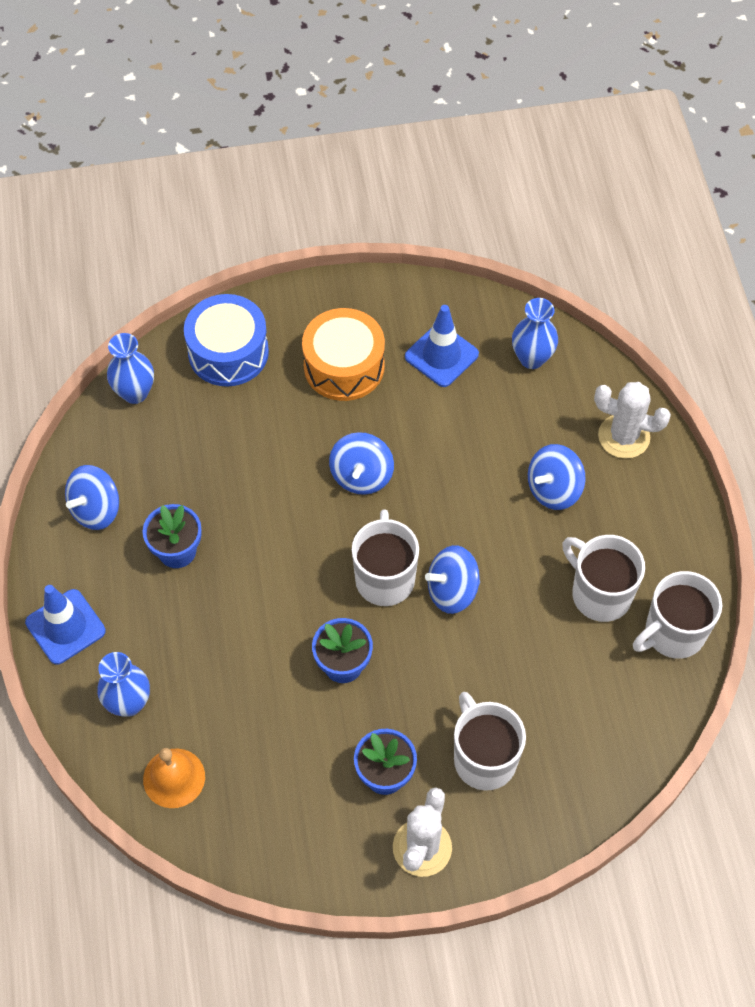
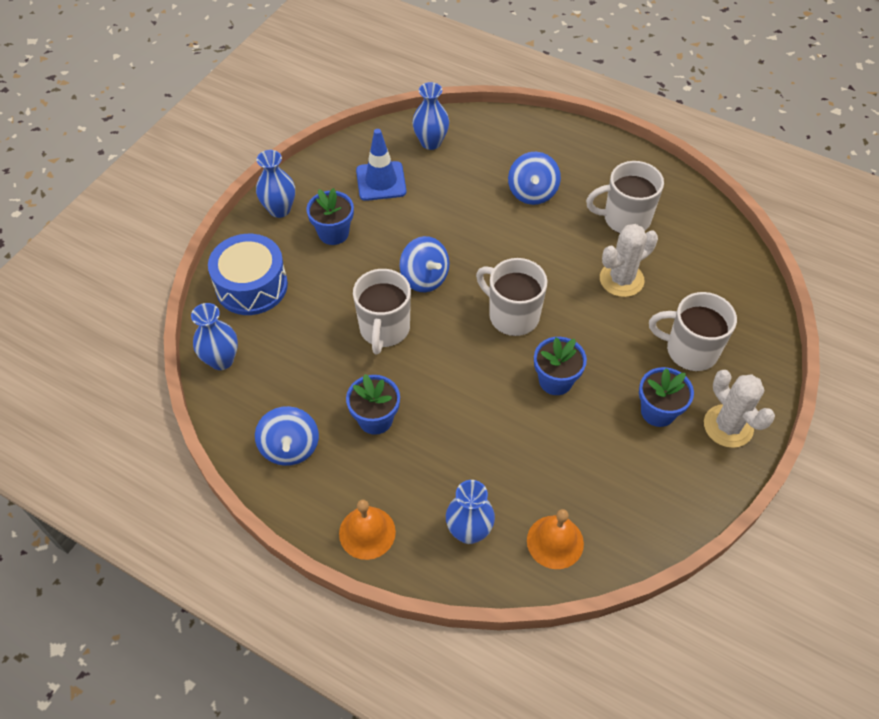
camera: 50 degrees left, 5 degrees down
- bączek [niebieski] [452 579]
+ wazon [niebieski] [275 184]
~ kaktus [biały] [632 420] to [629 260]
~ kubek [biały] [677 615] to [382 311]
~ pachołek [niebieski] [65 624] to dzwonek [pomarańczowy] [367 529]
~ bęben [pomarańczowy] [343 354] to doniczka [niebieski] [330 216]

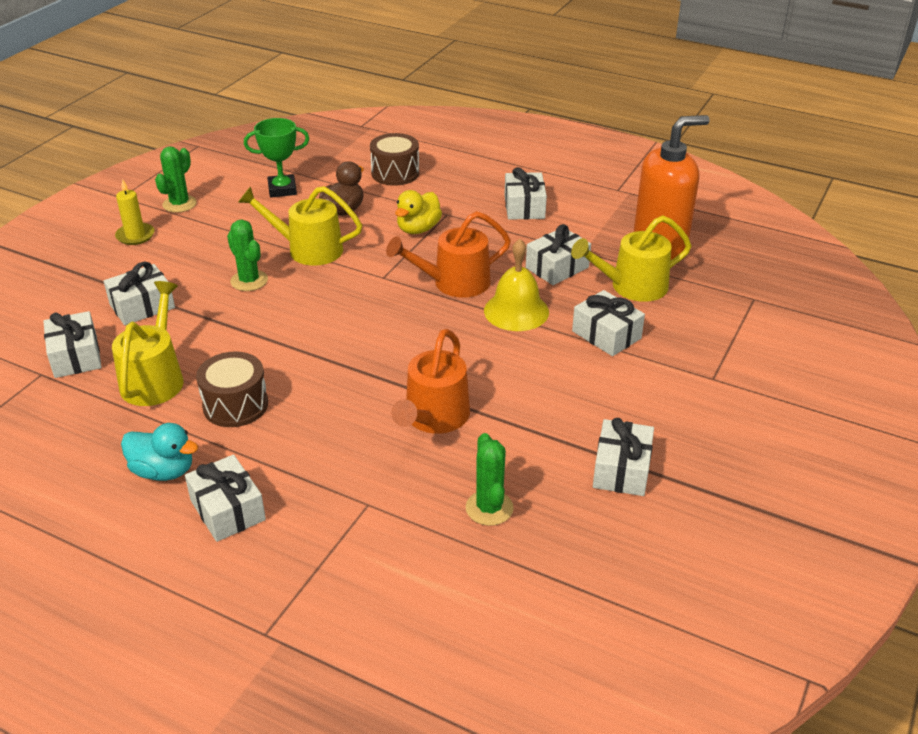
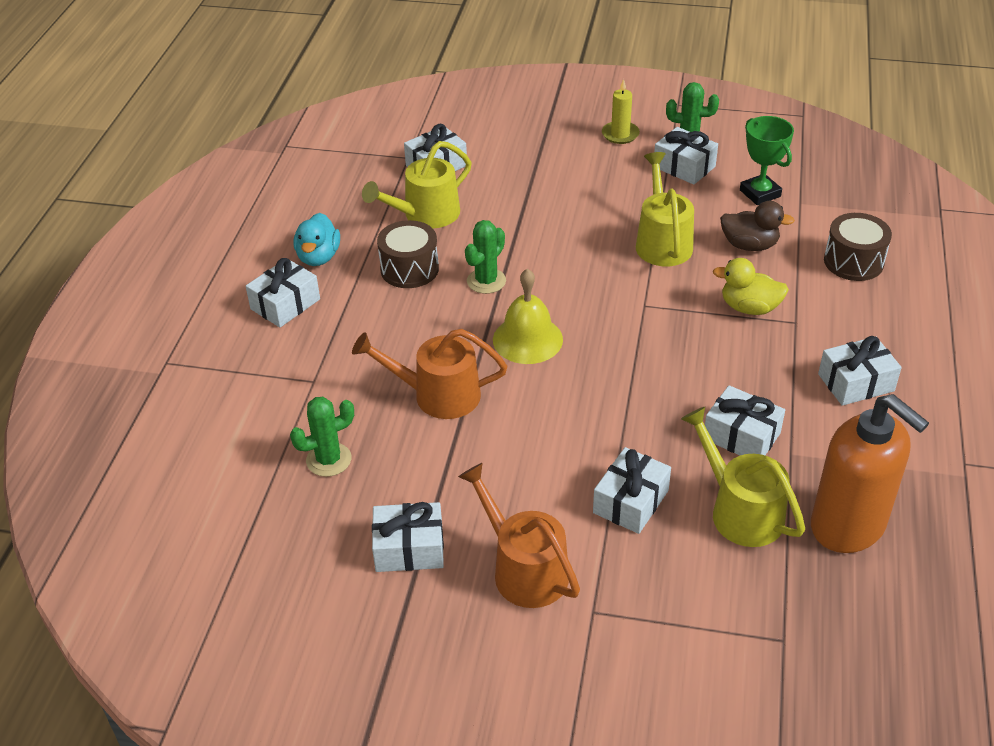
camera: 75 degrees right, 5 degrees up
~ prezent [biały] [139 293] to [686 156]
~ kaktus [zielony] [247 255] to [485 257]
~ konewka [pomarańczowy] [448 254] to [519 535]
~ dzwonek [żółty] [516 285] to [528 316]
~ konewka [żółty] [148 343] = [416 184] 150 degrees clockwise

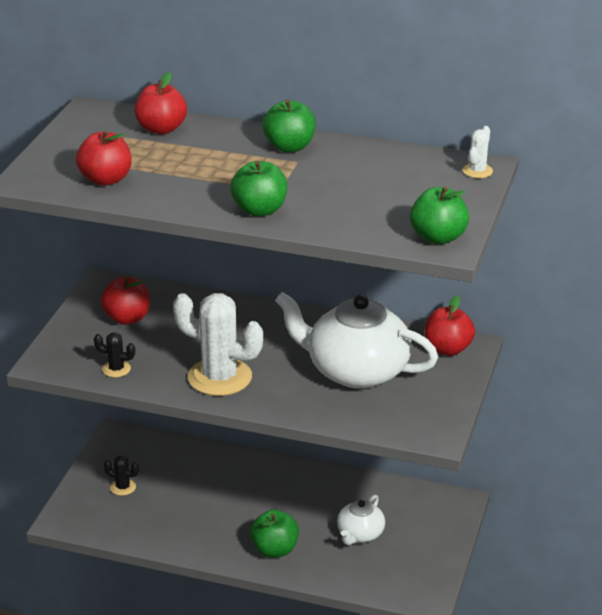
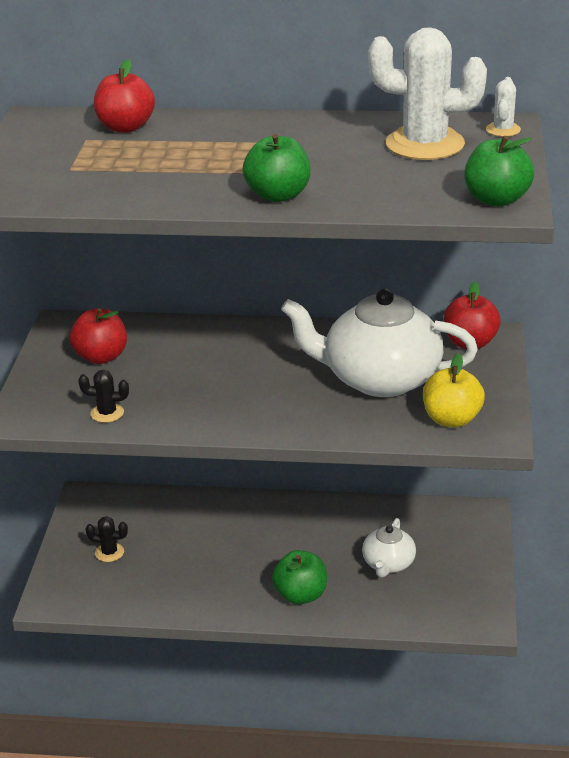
camera: 10 degrees left, 0 degrees up
- jabłko [czerwony] [104 158]
- jabłko [zielony] [289 126]
+ jabłko [żółty] [454 390]
~ kaktus [biały] [218 344] to [427 93]

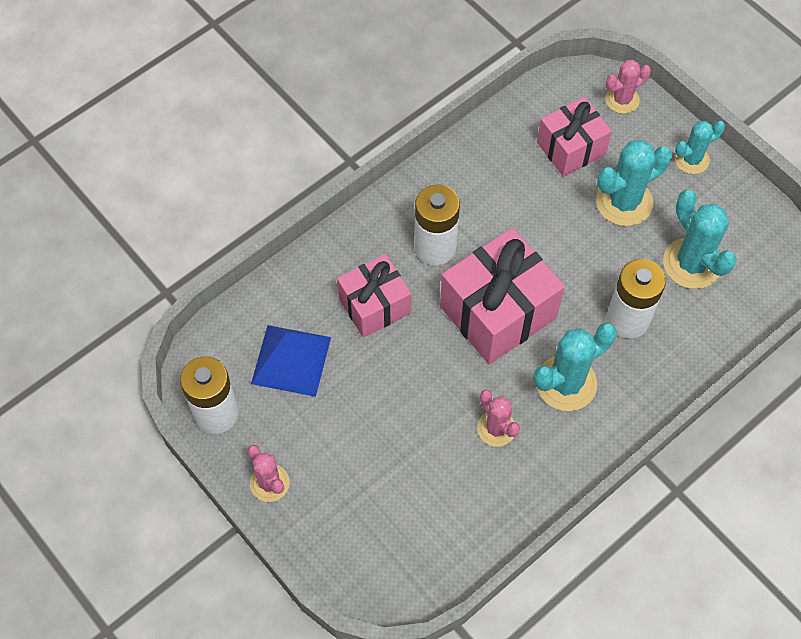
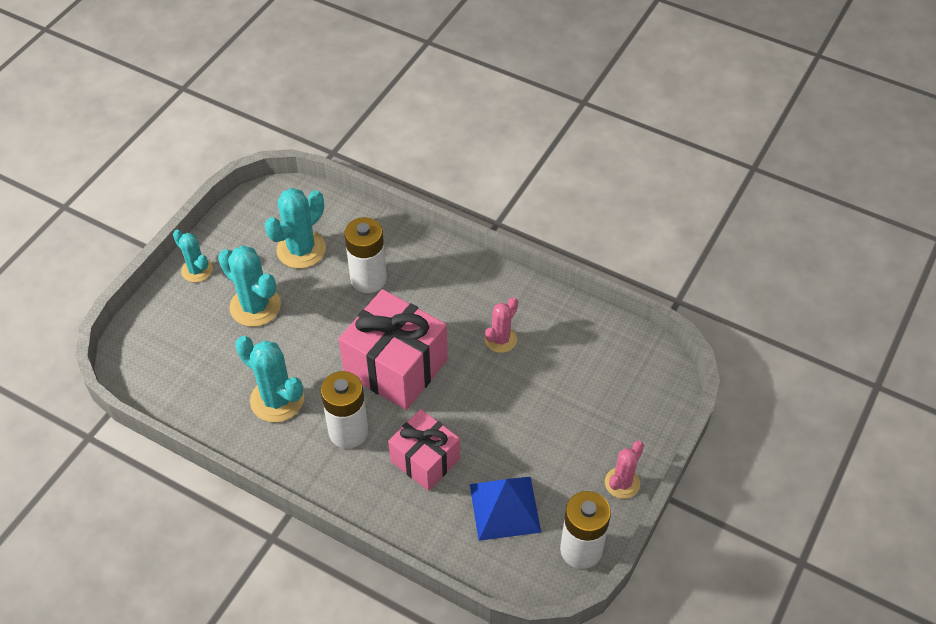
camera: 110 degrees left, 10 degrees down
- prezent [różowy] [574 137]
- kaktus [różowy] [628 87]
~ kaktus [turkusowy] [575 367] to [269 379]

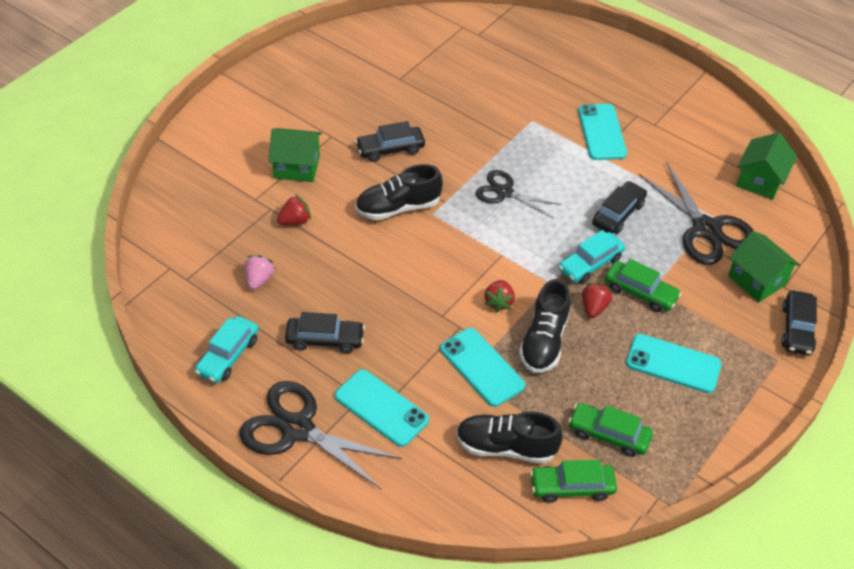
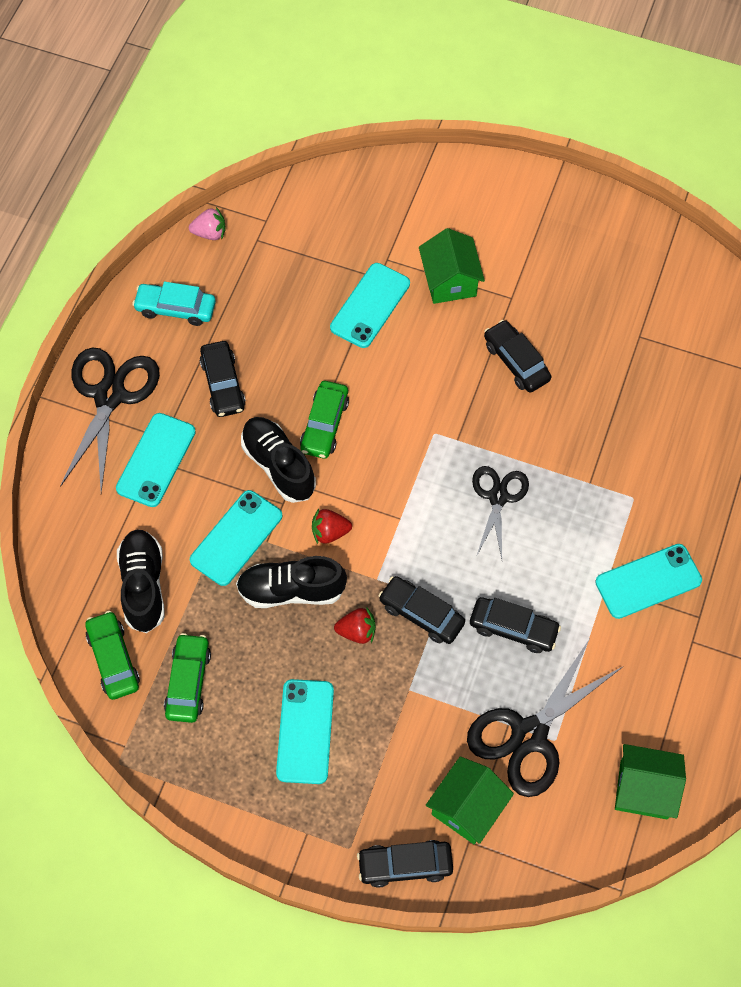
camera: 75 degrees right, 15 degrees up
~ truskawka [różowy] [259 272] to [207 223]
~ but [czarny] [399 192] to [278 460]
~ samochód [zielony] [643 285] to [324 420]
~ truskawka [czerwony] [294 210] to telefon [turkusowy] [370 305]
~ samochód [turkusowy] [591 257] to samochód [czarny] [421 610]

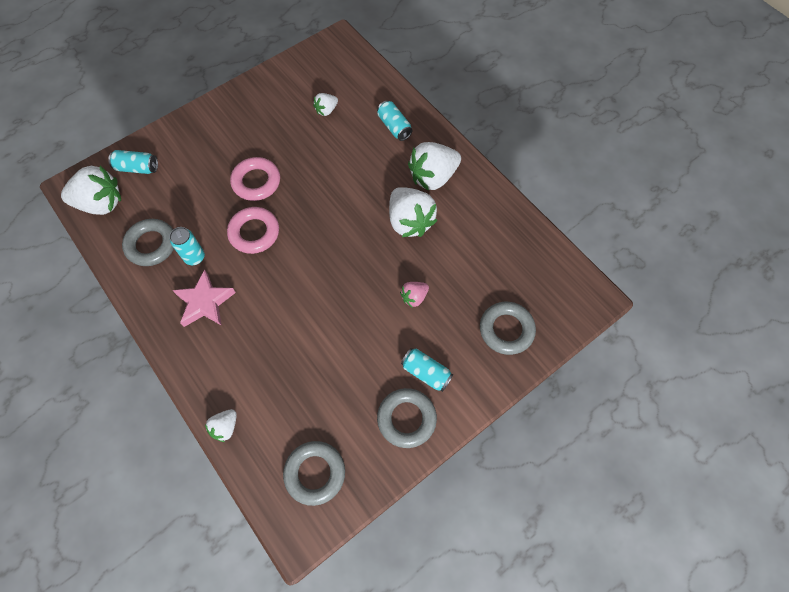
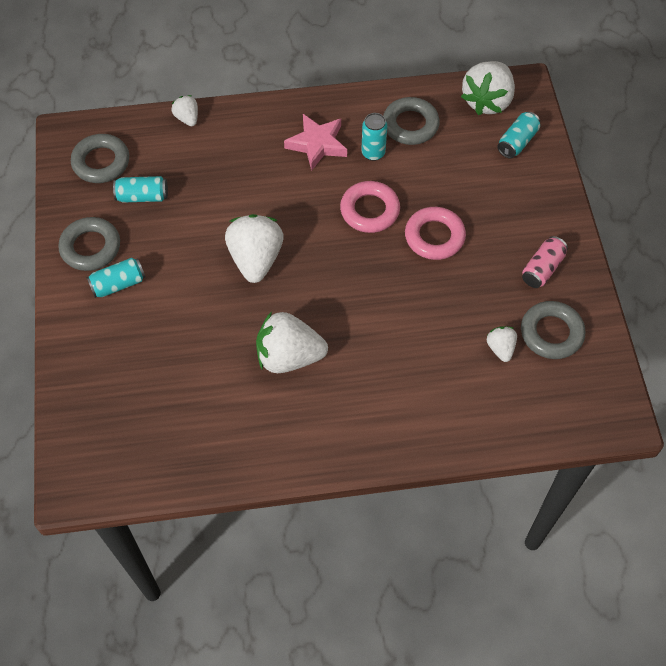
camera: 120 degrees right, 5 degrees down
- truskawka [różowy] [414 295]
+ puszka [różowy] [545 262]
~ puszka [turkusowy] [395 121] to [140 189]
~ truskawka [biały] [434 166] to [254 248]
~ pierścień [szary] [508 328] to [553 330]

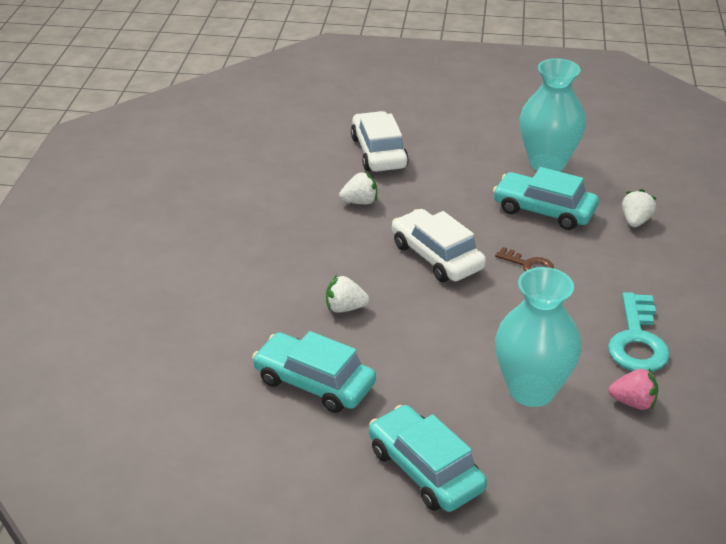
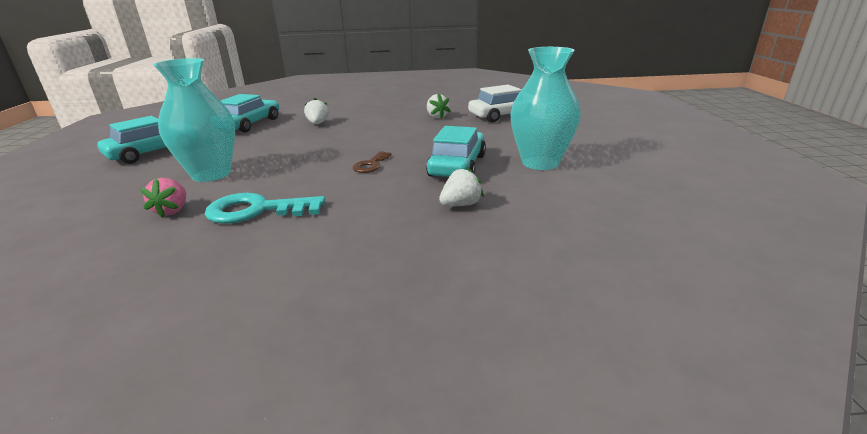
camera: 80 degrees right, 10 degrees down
- samochód [biały] [439 245]
~ truskawka [biały] [639 208] = [461 186] 45 degrees counterclockwise

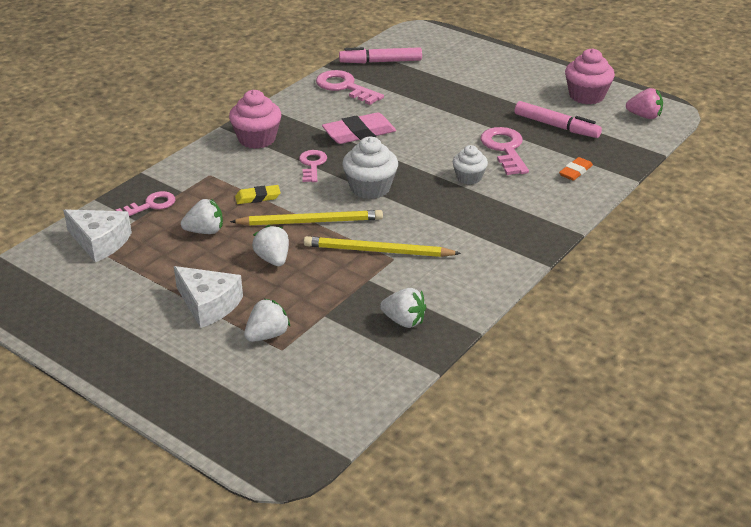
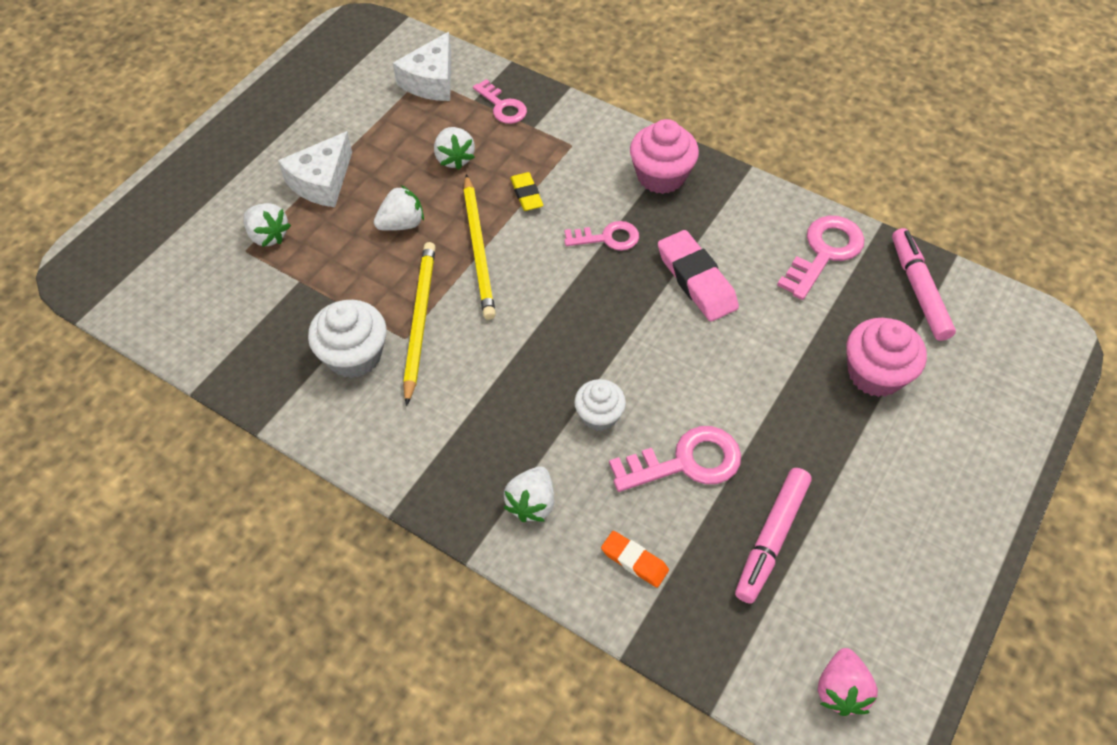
camera: 85 degrees right, 20 degrees up
~ muffinka [biały] [370 168] to [347 339]
~ truskawka [biały] [403 308] to [529 494]
~ muffinka [różowy] [590 76] to [886 357]

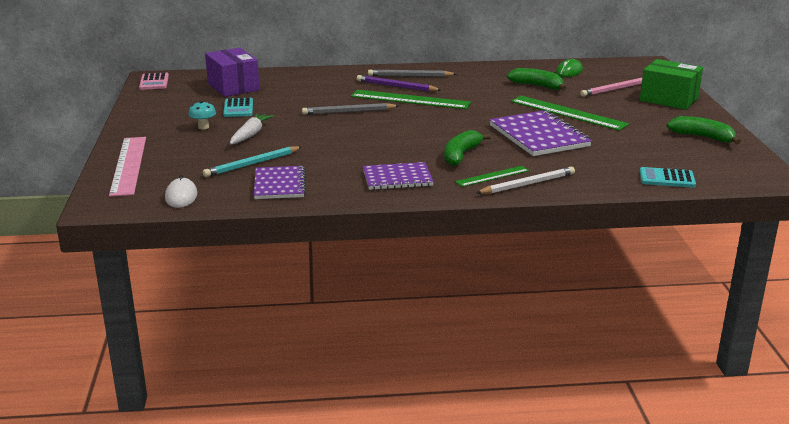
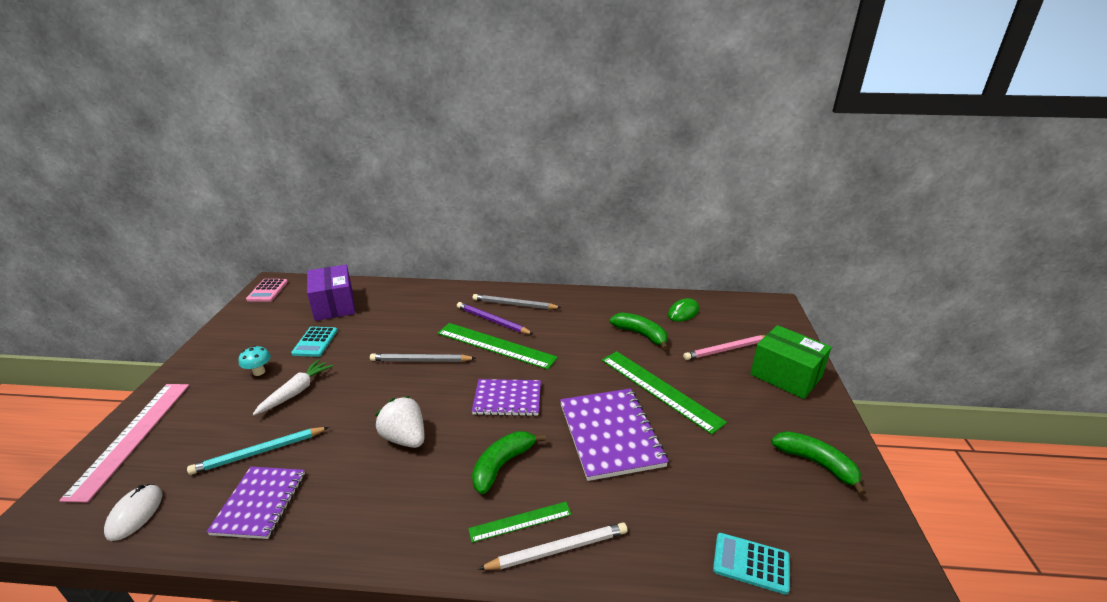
camera: 10 degrees right, 5 degrees up
+ truskawka [biały] [400 422]
~ zeszyt [fioletowy] [398 176] to [506 397]

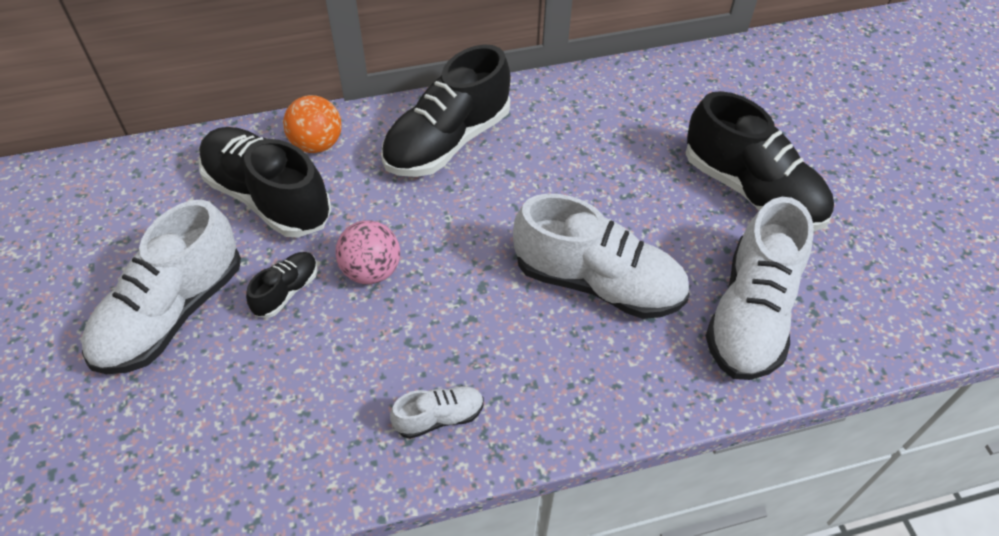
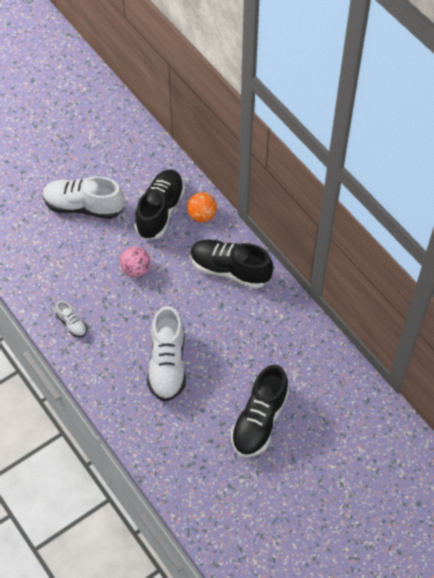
camera: 70 degrees right, 5 degrees up
- but [czarny] [282 285]
- but [biały] [760 288]

